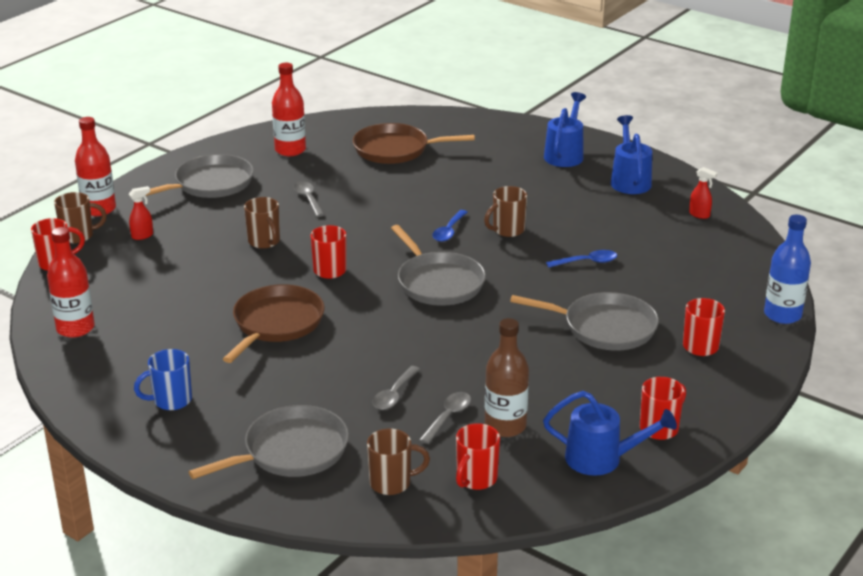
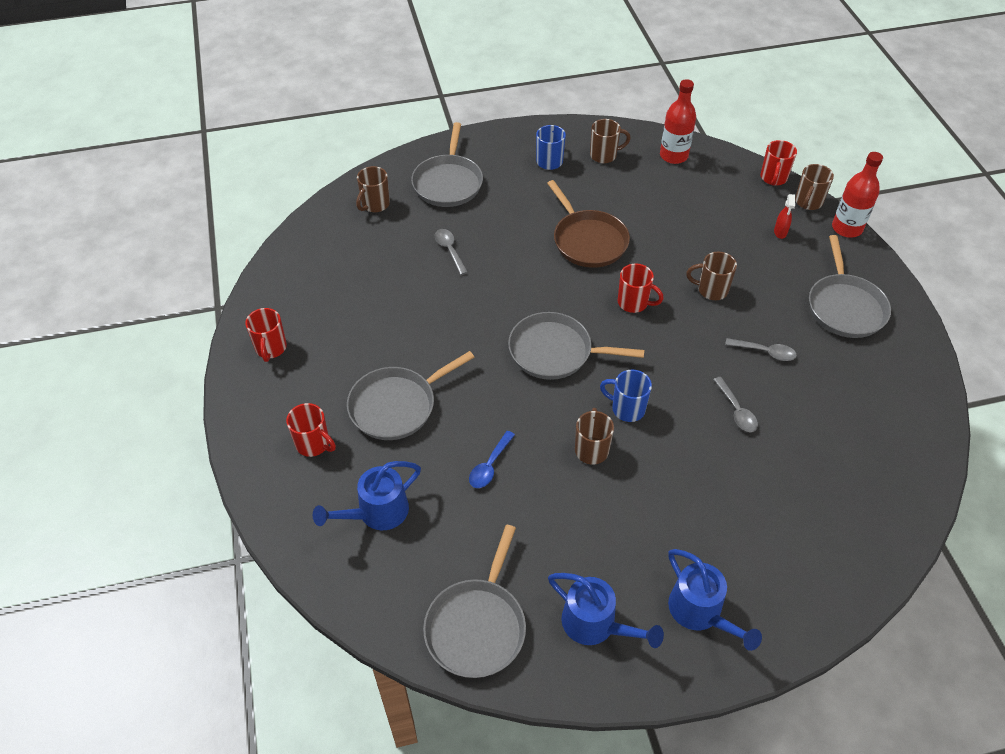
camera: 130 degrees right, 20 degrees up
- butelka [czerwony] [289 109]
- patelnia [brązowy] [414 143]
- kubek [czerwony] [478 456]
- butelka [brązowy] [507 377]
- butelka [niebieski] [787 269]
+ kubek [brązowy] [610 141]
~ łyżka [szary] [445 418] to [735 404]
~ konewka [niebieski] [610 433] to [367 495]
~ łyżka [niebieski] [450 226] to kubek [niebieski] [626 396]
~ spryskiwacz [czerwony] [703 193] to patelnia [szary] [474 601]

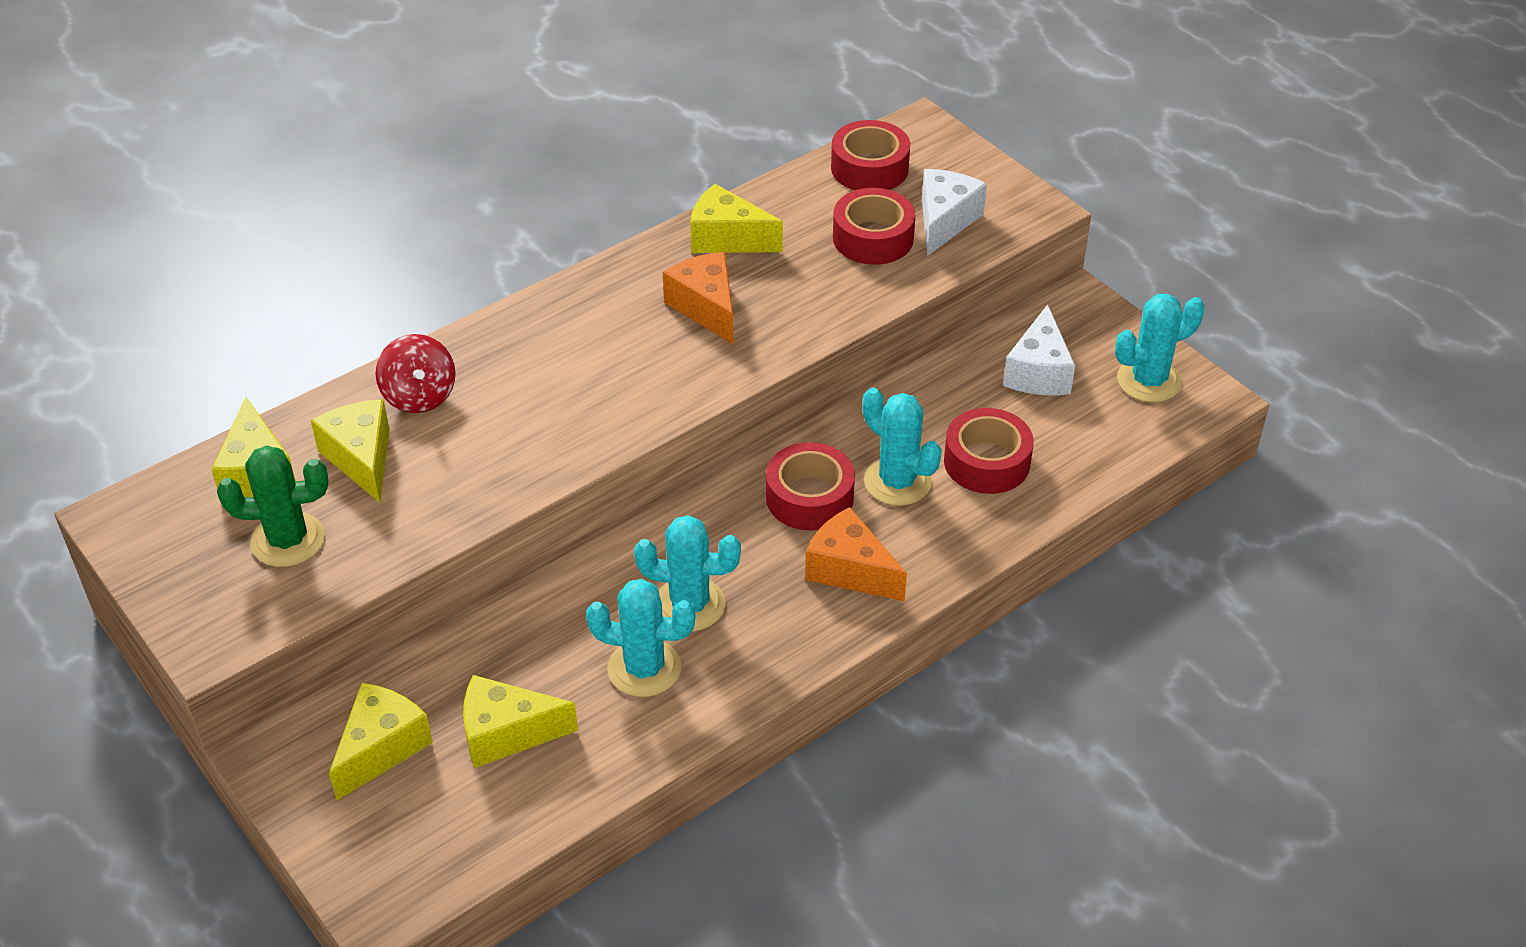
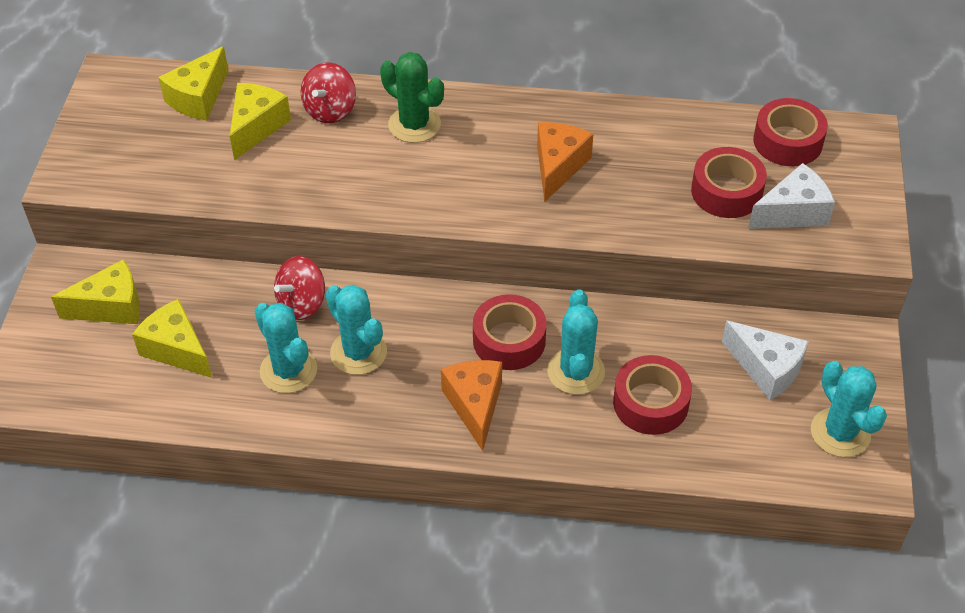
camera: 45 degrees right, 5 degrees up
- ser [żółty] [737 218]
+ bączek [czerwony] [299 288]
~ kaktus [zielony] [272 506] to [412 97]
~ ser [biały] [1039 349] = [765 360] 105 degrees counterclockwise
~ kaktus [turkusowy] [1160 348] = [849 409] 45 degrees clockwise

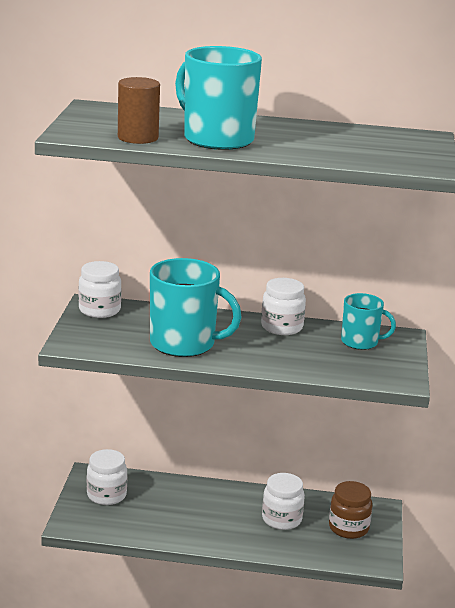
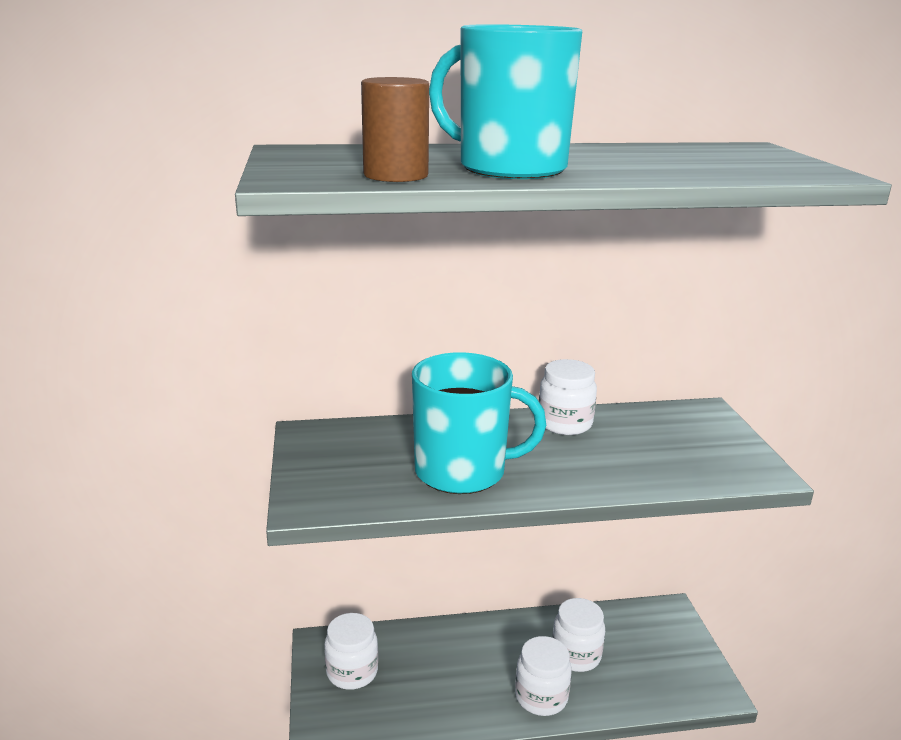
camera: 15 degrees left, 0 degrees up
- słoik [brązowy] [350 510]
- kubek [turkusowy] [368 321]
~ słoik [biały] [100 289] to [543 676]

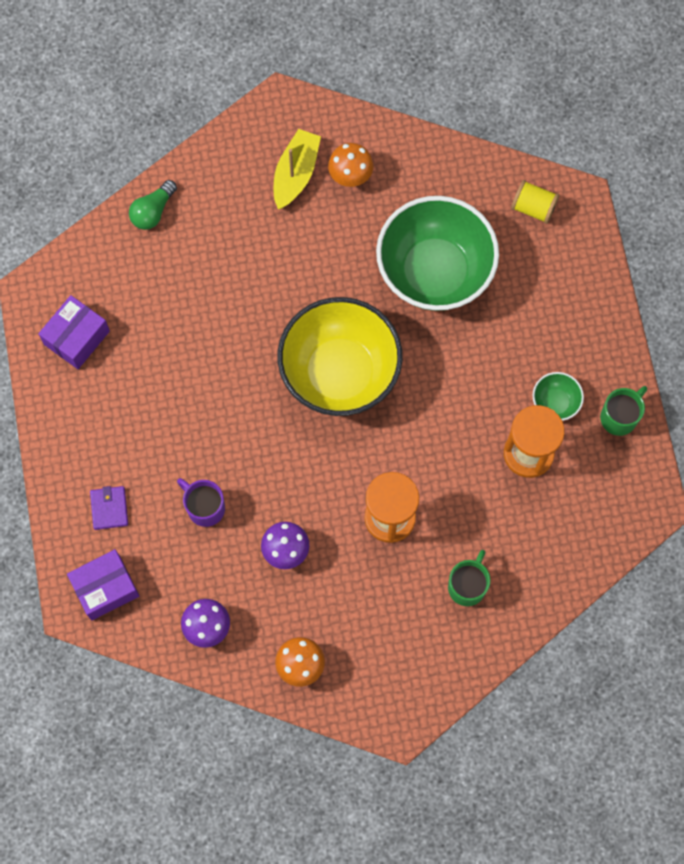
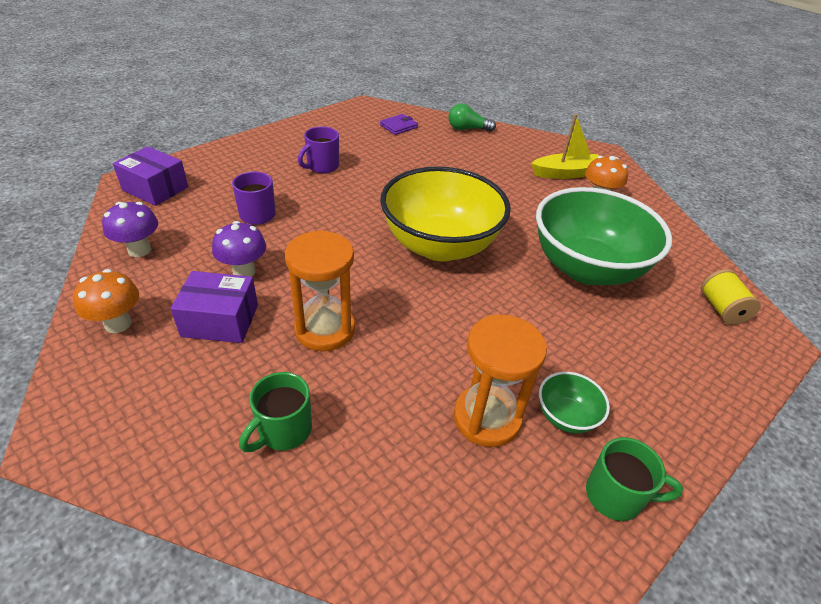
camera: 55 degrees right, 30 degrees down
+ kubek [fioletowy] [318 149]
~ pudełko [fioletowy] [74 332] to [214 307]
~ portfel [fioletowy] [109 508] to [399 124]
~ kubek [zielony] [469 578] = [275 412] 135 degrees clockwise

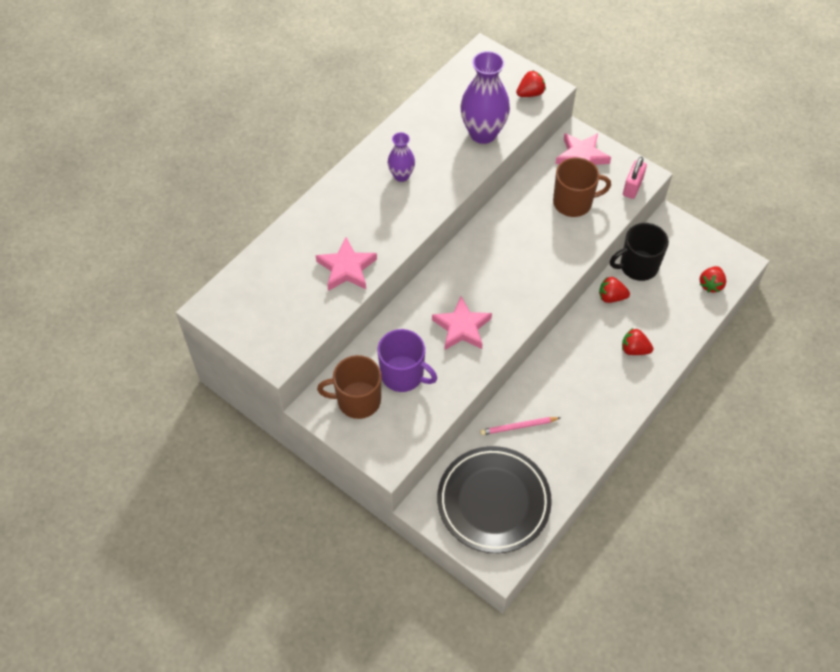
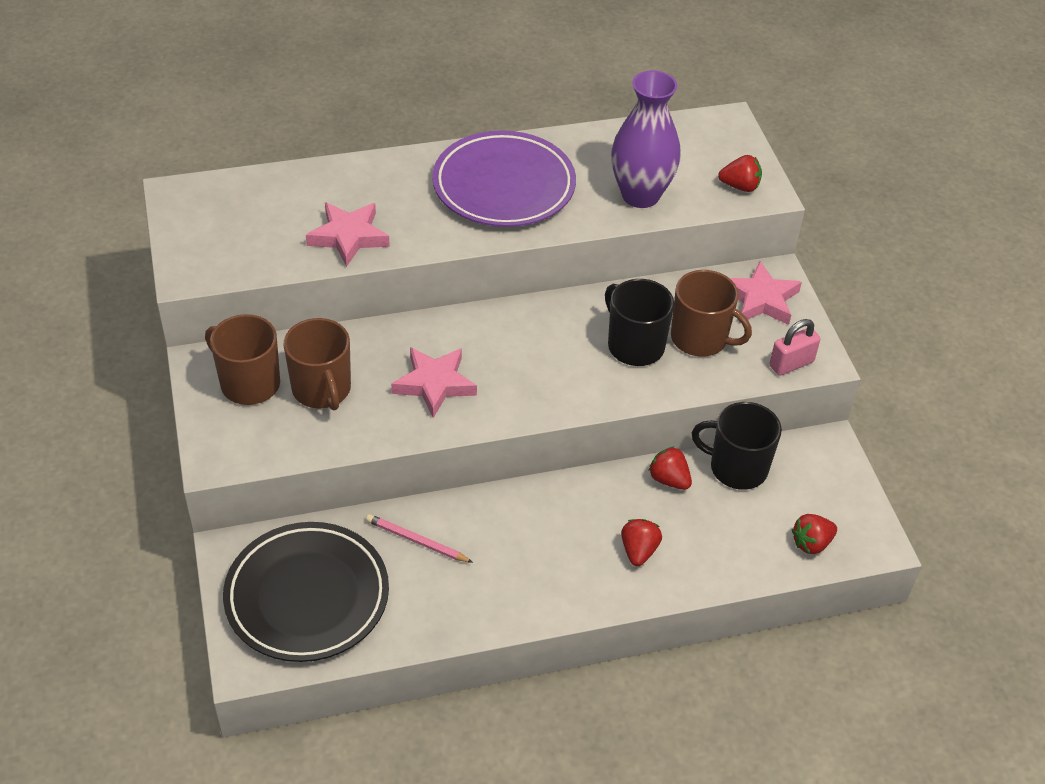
camera: 35 degrees right, 10 degrees down
+ kubek [czarny] [639 322]
~ wazon [fioletowy] [401 157] to talerz [fioletowy] [504 178]
~ kubek [fioletowy] [407 360] to kubek [brązowy] [317 364]
~ truskawka [czerwony] [637 341] = [641 542] 45 degrees clockwise

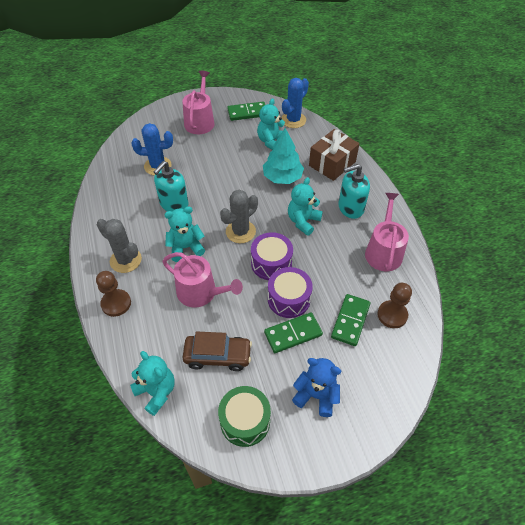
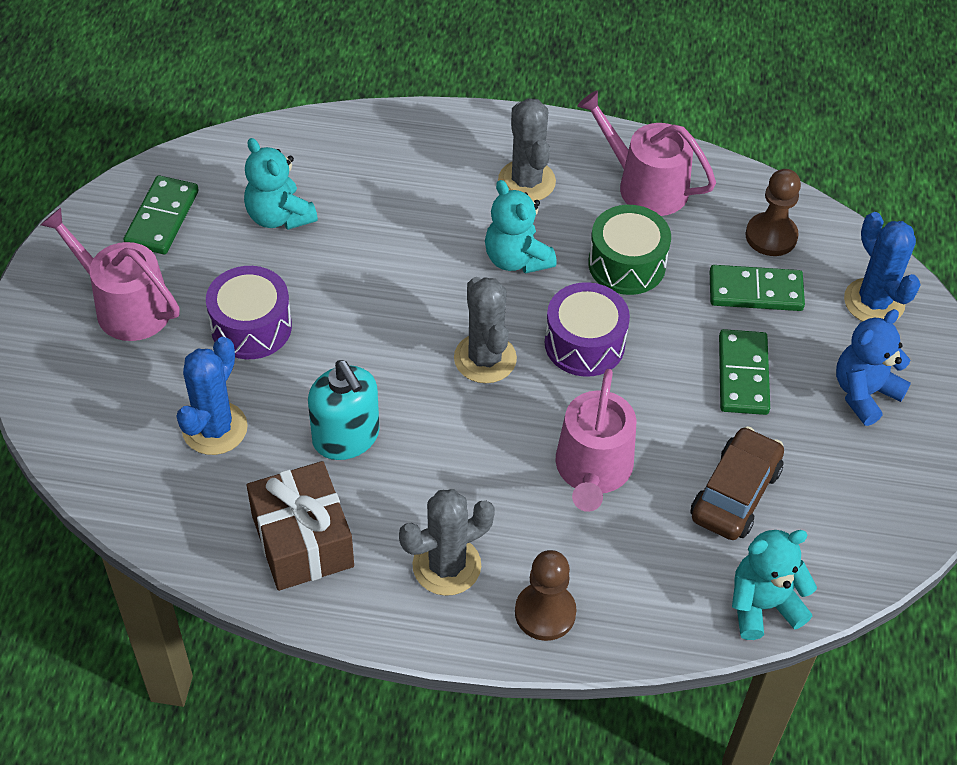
camera: 65 degrees left, 0 degrees up
- miś [turkusowy] [184 234]
- drzewko [turkusowy] [283 156]
~ bęben [zielony] [244 416] to [629 250]
~ bęben [fioletowy] [290 292] to [249 312]
~ kaktus [niebieski] [295 103] to [882 267]
~ prezent [brązowy] [334 155] to [300 526]
~ dozownik mydła [turkusowy] [354 191] to kaktus [szary] [527 149]
~ konewka [różowy] [202 280] = [596 440] 135 degrees clockwise
~ kostka domina [zielony] [351 320] = [757 288] 45 degrees counterclockwise

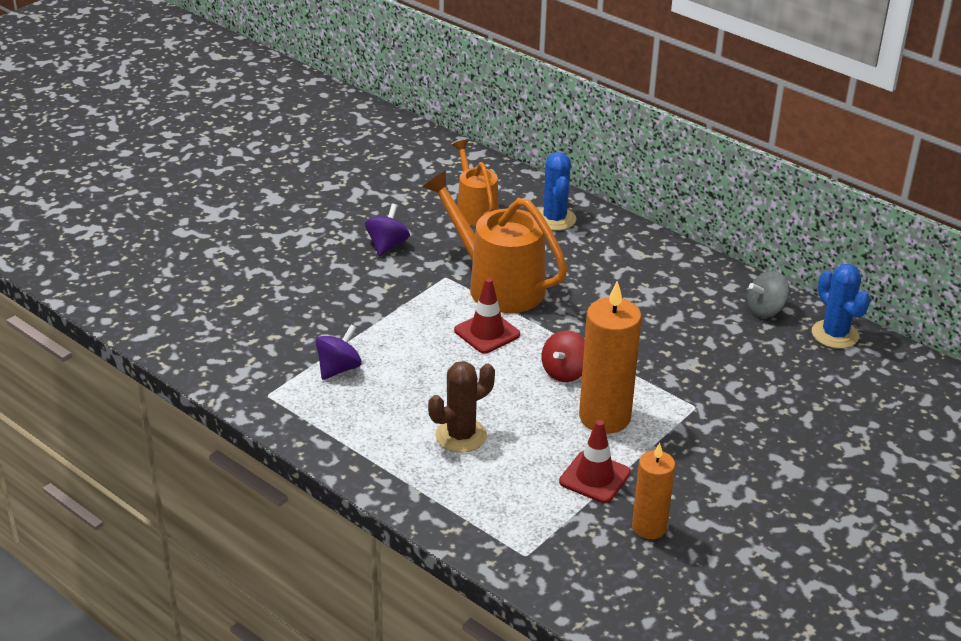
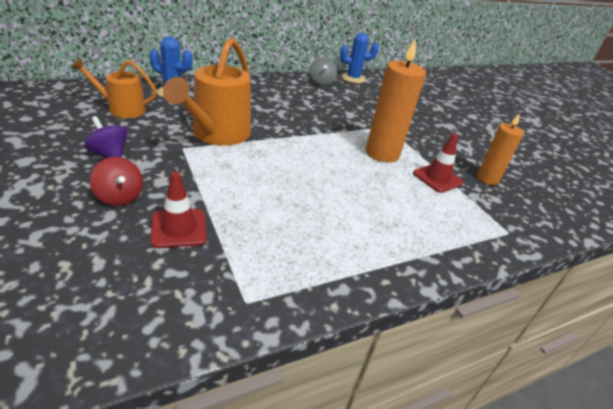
camera: 70 degrees left, 0 degrees up
- bączek [fioletowy] [339 352]
- kaktus [brązowy] [461 407]
~ pachołek [czerwony] [487 316] to [178 210]
~ bączek [czerwony] [563 356] to [116 181]
~ konewka [pomarańczowy] [495 242] = [207 91] 45 degrees counterclockwise

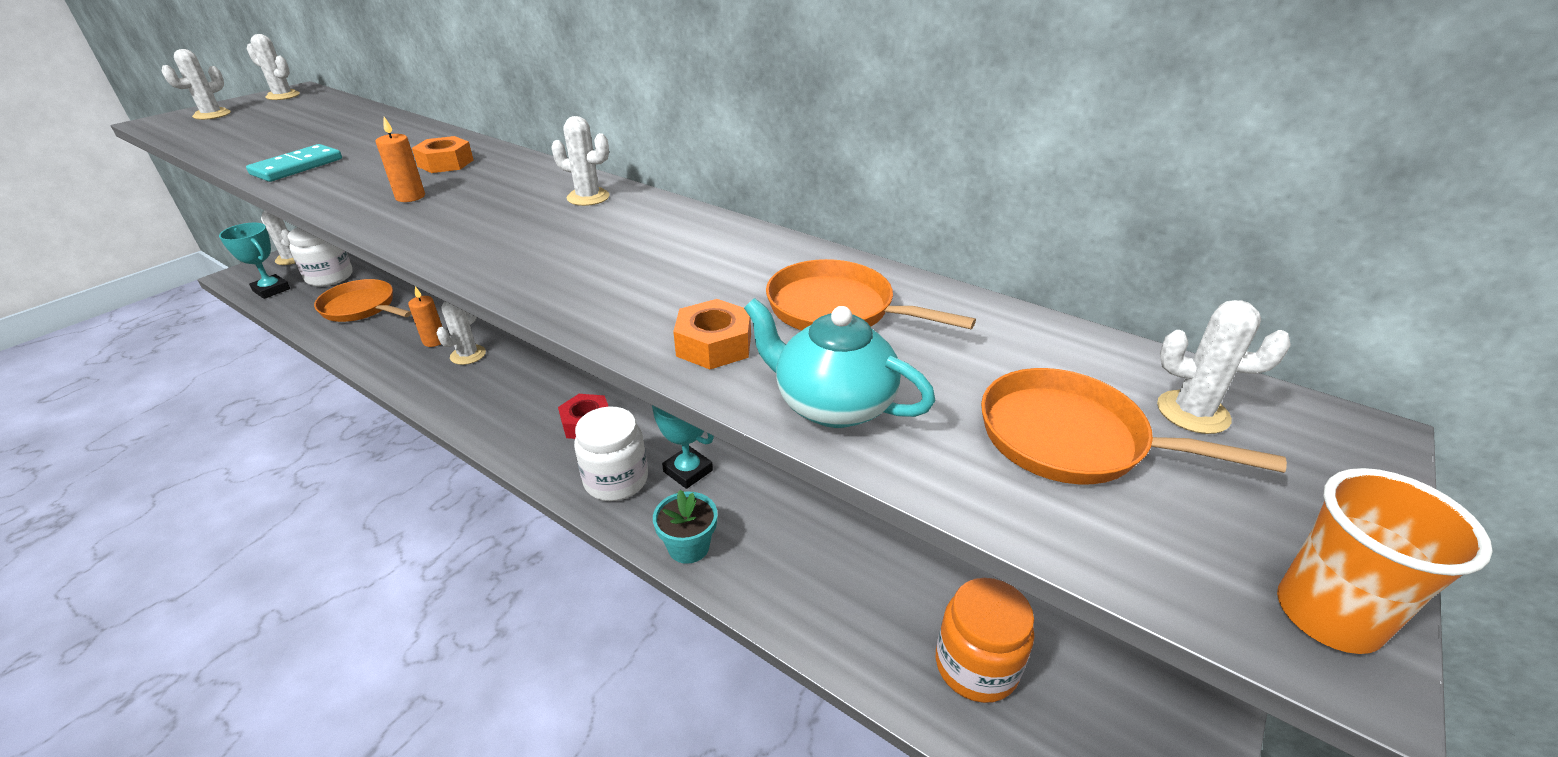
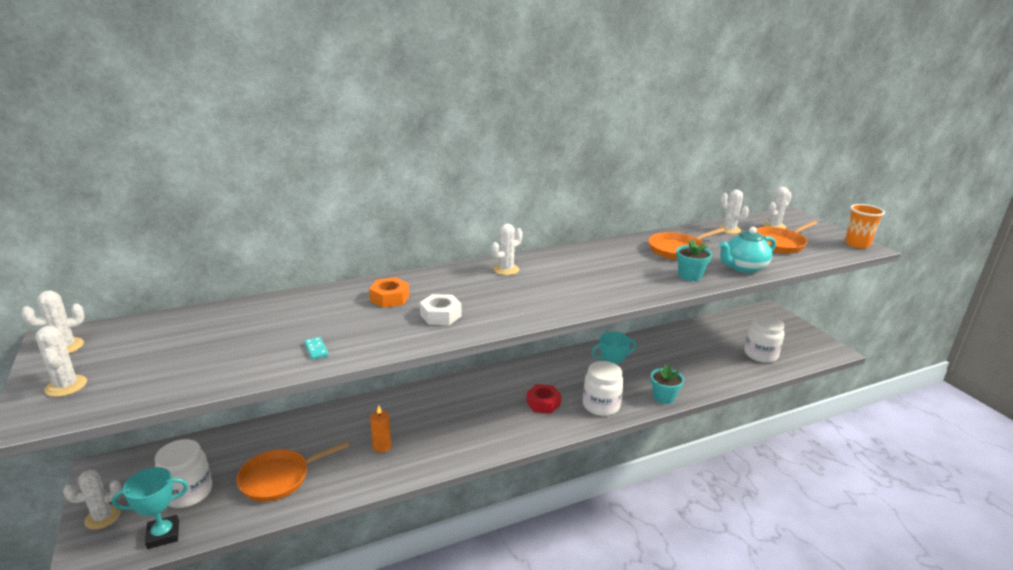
camera: 60 degrees left, 10 degrees down
~ kaktus [biały] [461 333] to [733 212]
~ świeca [pomarańczowy] [400 159] to nakrętka [biały] [440 309]
~ nakrętka [pomarańczowy] [712 334] to doniczka [turkusowy] [694 260]
~ słoik [pomarańczowy] [985 640] to słoik [biały] [764 339]
~ kostka domina [turkusowy] [294 163] = [316 348] x0.52

